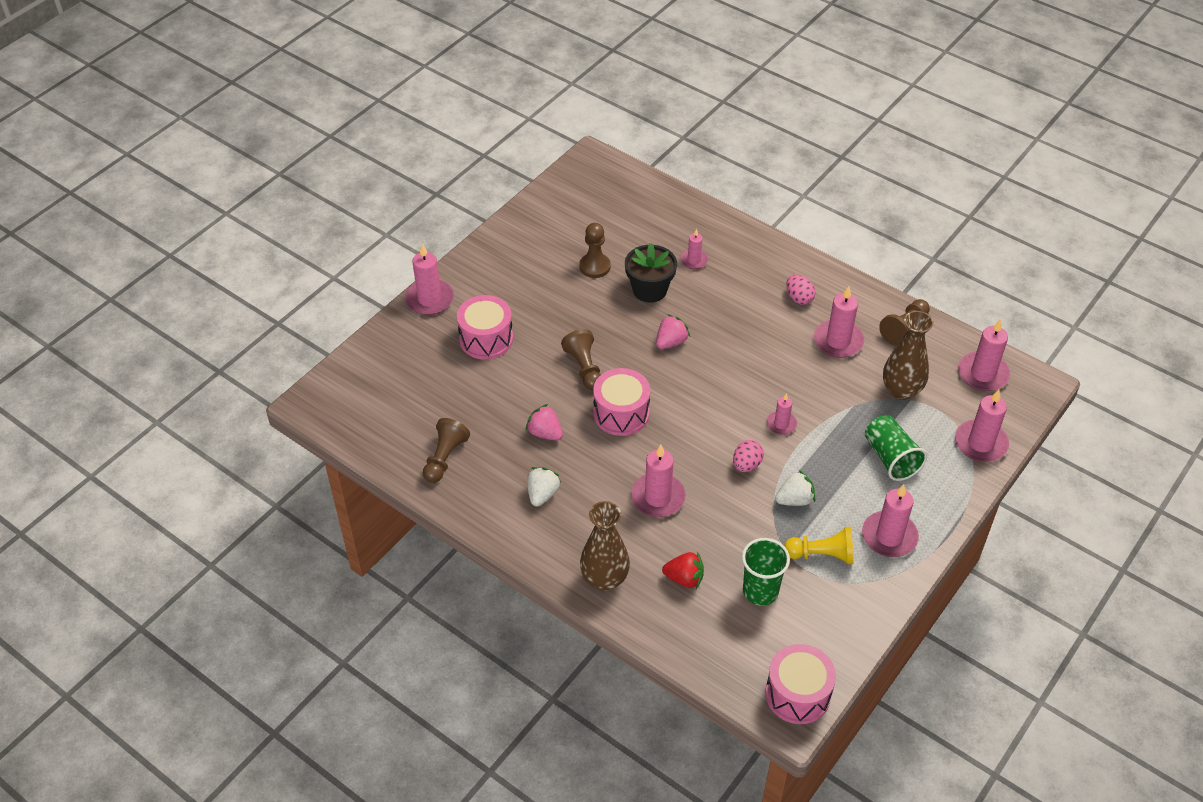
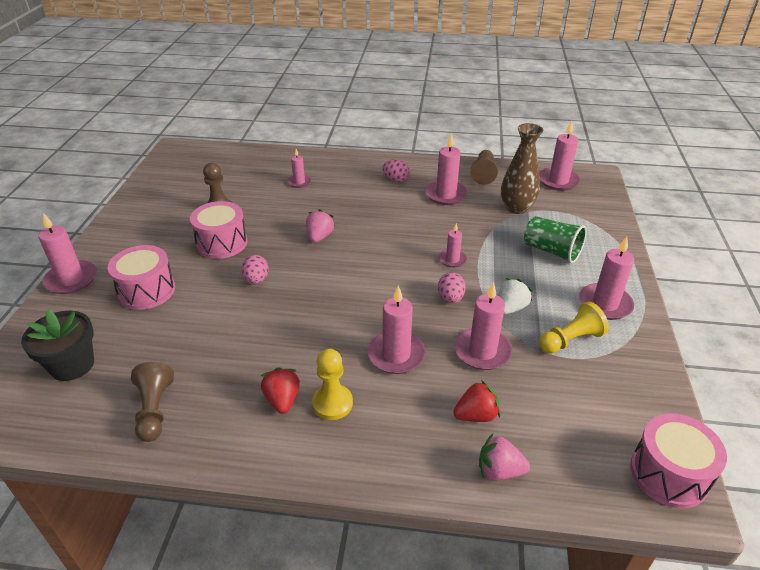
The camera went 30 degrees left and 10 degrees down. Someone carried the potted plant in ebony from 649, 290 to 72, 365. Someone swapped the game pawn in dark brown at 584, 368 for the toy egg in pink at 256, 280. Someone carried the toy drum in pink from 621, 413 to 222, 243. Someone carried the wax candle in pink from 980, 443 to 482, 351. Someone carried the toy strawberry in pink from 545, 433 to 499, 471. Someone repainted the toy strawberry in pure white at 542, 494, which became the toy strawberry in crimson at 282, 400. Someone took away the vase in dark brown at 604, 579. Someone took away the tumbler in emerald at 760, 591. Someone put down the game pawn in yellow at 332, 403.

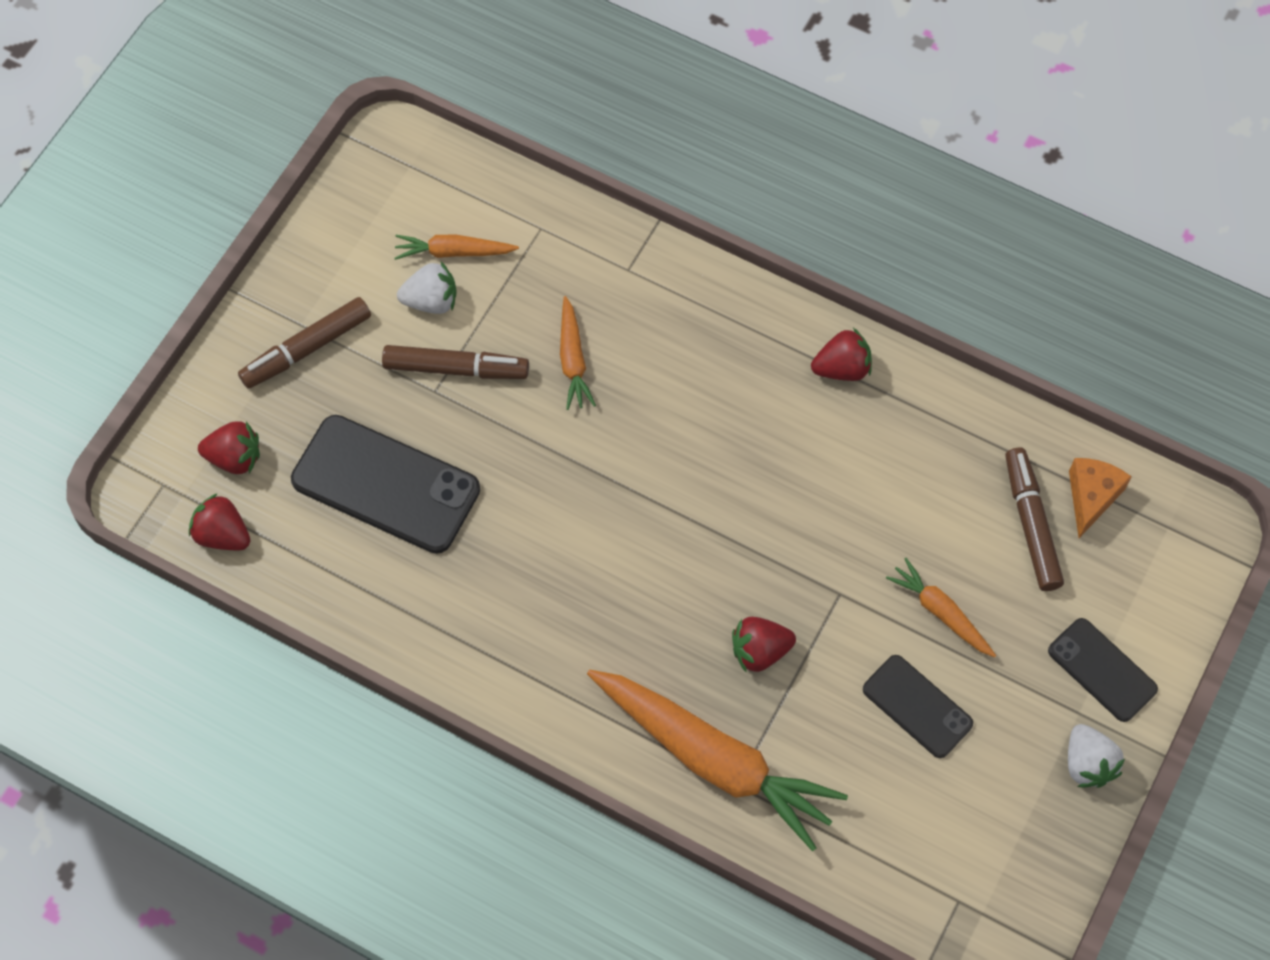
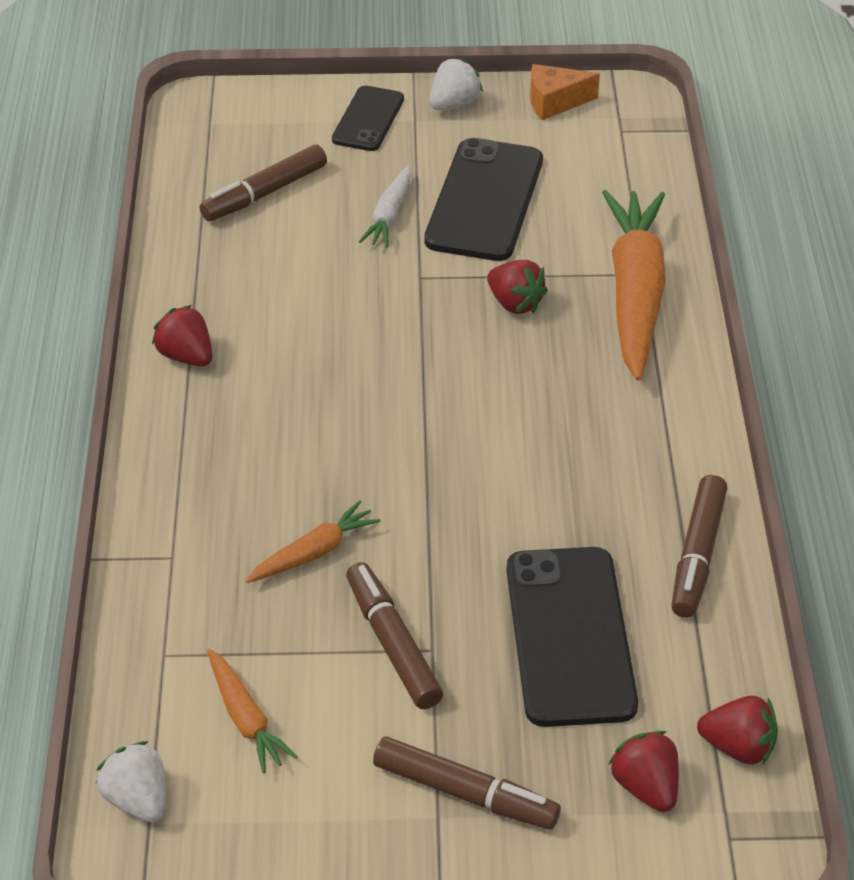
The camera went 120 degrees left and 20 degrees down. Someone carried the toy strawberry in pure white from 431, 301 to 137, 799. Someone carried the cheese wedge in bright orange from 1091, 497 to 554, 102. Someone rotated the toy strawberry in crimson at 223, 534 by 75 degrees counterclockwise. Someone repainted the toy carrot in bright orange at 941, 613, which became the toy carrot in pure white at 389, 215. Someone scaled the mobile phone in ebony at 917, 706 by 1.72. Someone put down the felt pen in dark brown at 697, 555.

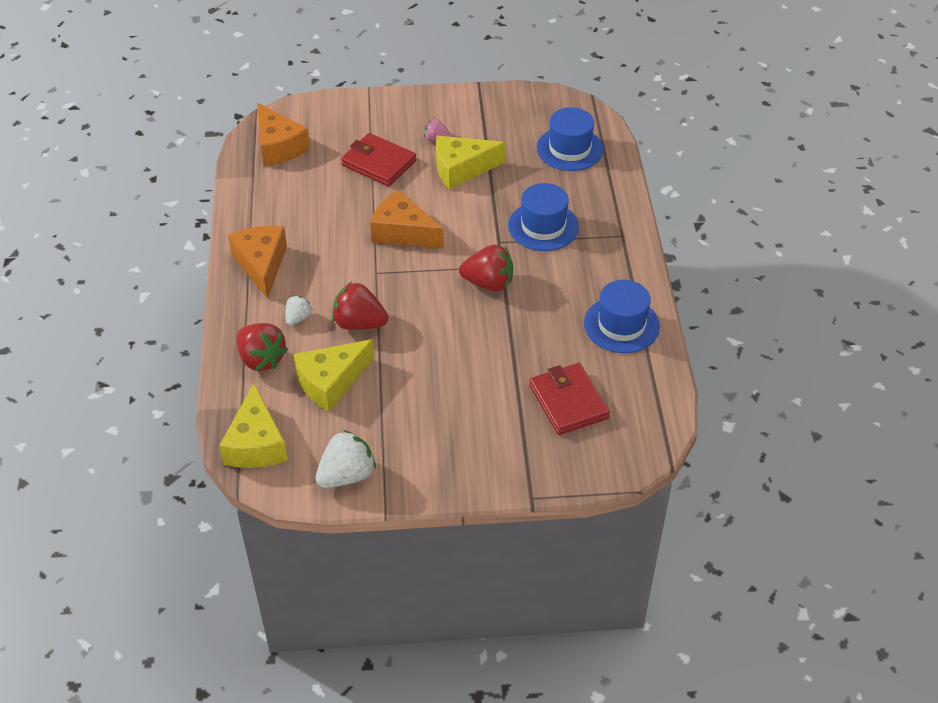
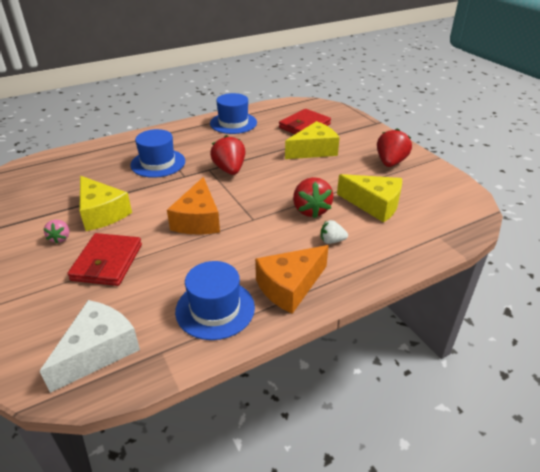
The camera went 115 degrees left and 10 degrees down. Someone repainted the cheese wedge in bright orange at 278, 146, which became the cheese wedge in pure white at 98, 351. Someone carried the tall hat in cobalt from 569, 149 to 215, 309. Someone carried the toy strawberry in crimson from 261, 359 to 390, 162. Someone carried the cheese wedge in yellow from 256, 444 to 314, 150. Someone took away the toy strawberry in pure white at 347, 475.

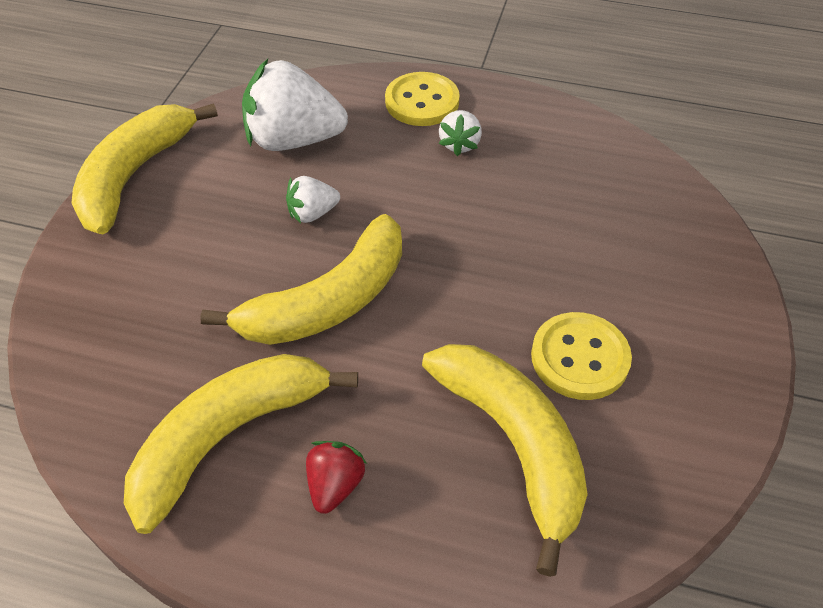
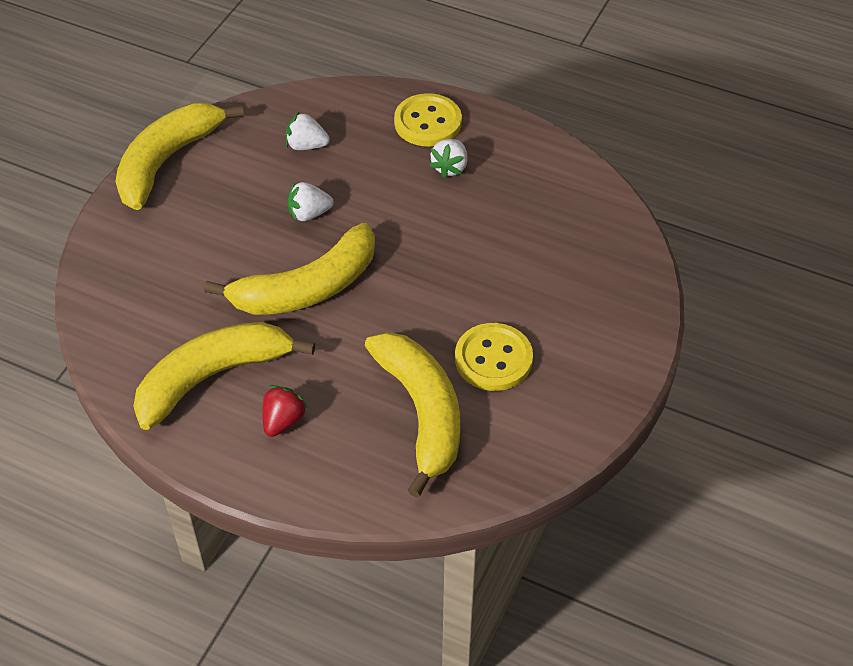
The camera went 10 degrees right and 0 degrees up. Someone scaled the toy strawberry in pure white at 294, 140 by 0.49.

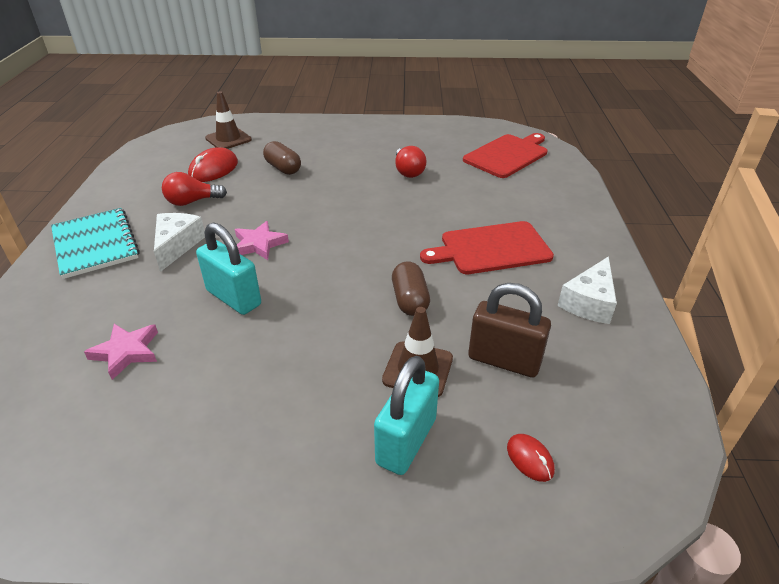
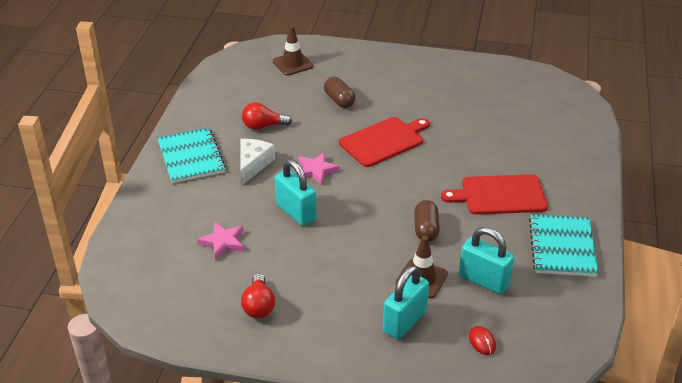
The camera went 10 degrees right and 0 degrees up. Someone carried the bread board in crimson from 507, 155 to 384, 141. Someone carried the lightbulb in crimson from 408, 171 to 259, 306. Someone took away the PC mouse in crimson at 213, 169. Someone swapped the cheese wedge in pure white at 589, 302 for the exercise book in aqua at 562, 247. Someone repainted the padlock in dark brown at 504, 360, which became the padlock in aqua at 484, 280.

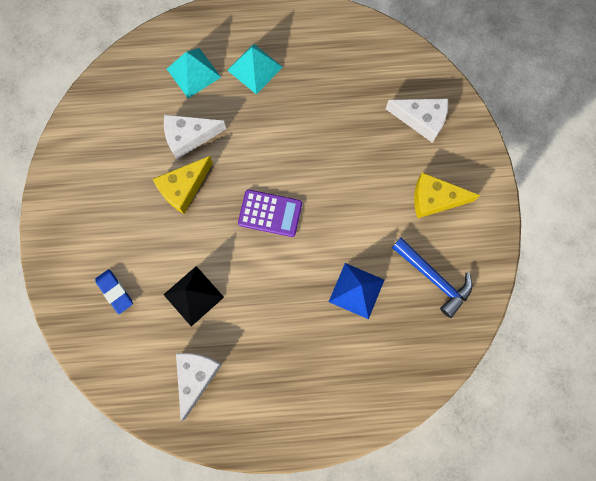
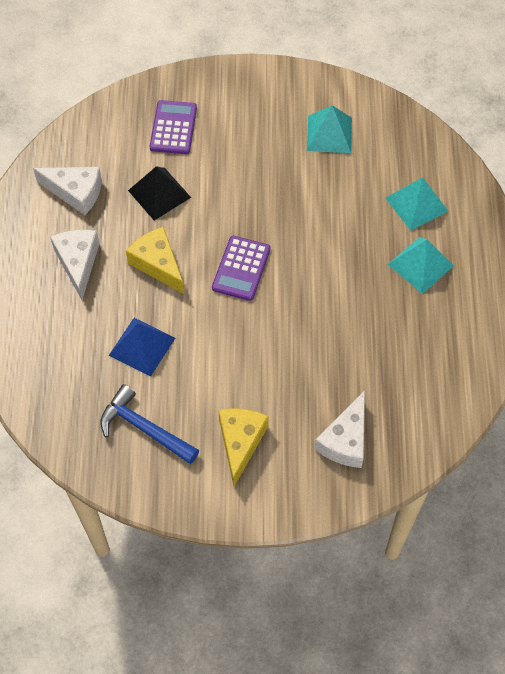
The camera went 95 degrees right and 15 degrees down. Someone carried the cheese wedge in pure white from 189, 137 to 78, 263. Someone carried the cheese wedge in yellow from 183, 188 to 158, 264. Someone rotated the claw hammer in cobalt at 433, 278 by 75 degrees clockwise. Someone swapped the pencil eraser in cobalt at 115, 291 for the calculator in royal purple at 173, 128. Someone put down the pyramid in aqua at 329, 134.

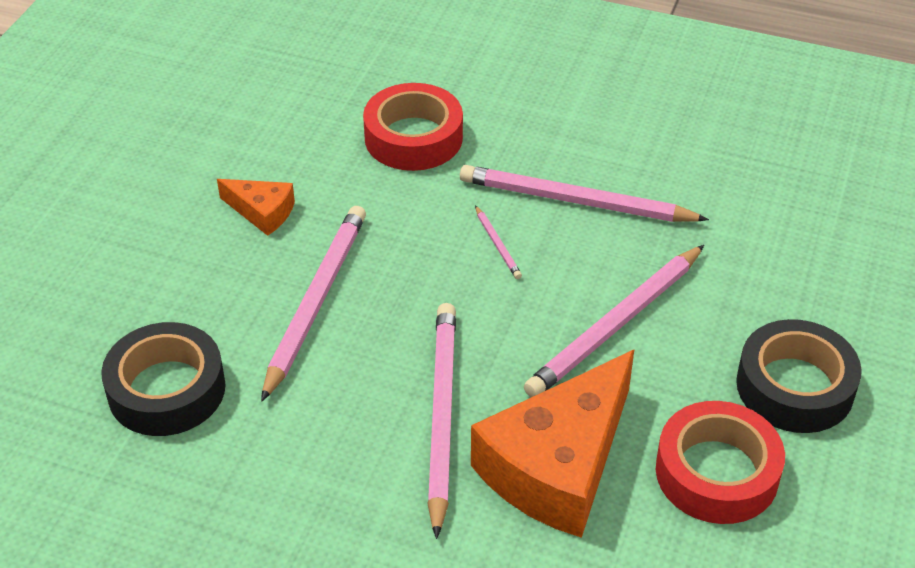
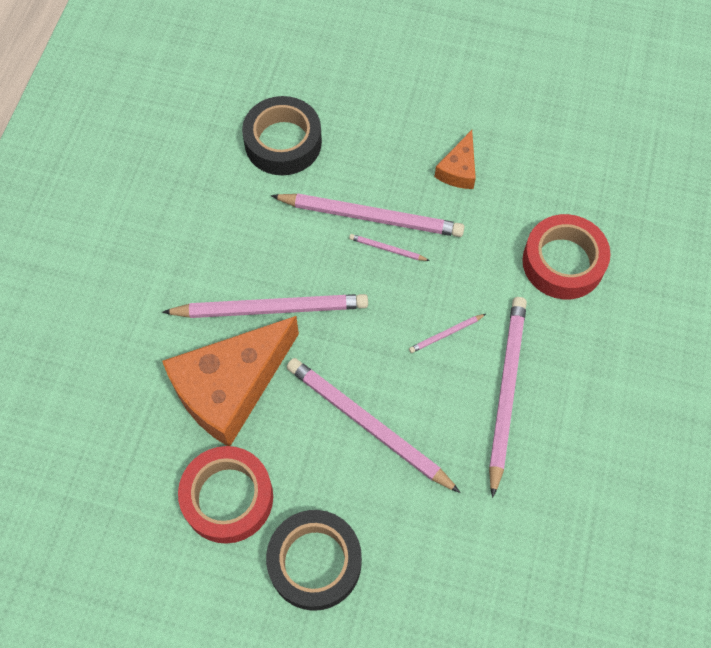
The camera went 85 degrees right and 20 degrees up. Someone rotated the cheese wedge in bright orange at 558, 465 by 75 degrees counterclockwise. Someone put down the wooden pencil in pink at 387, 249.

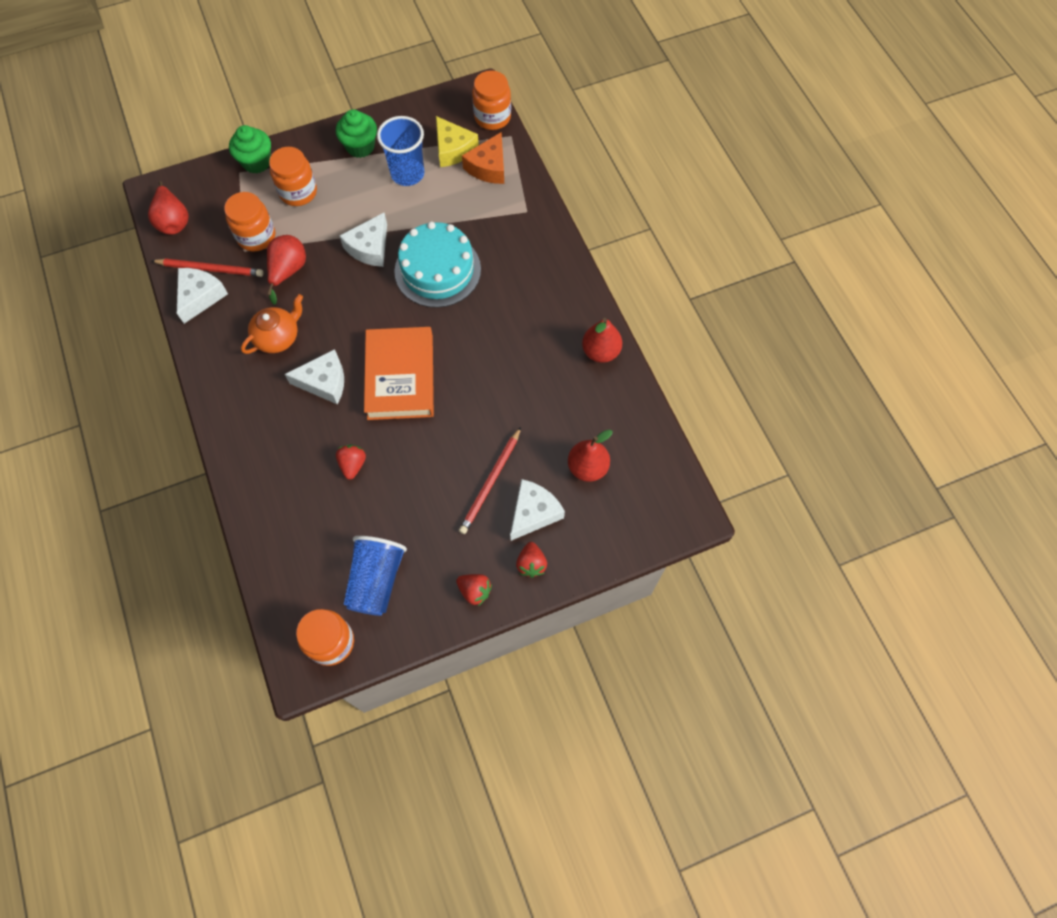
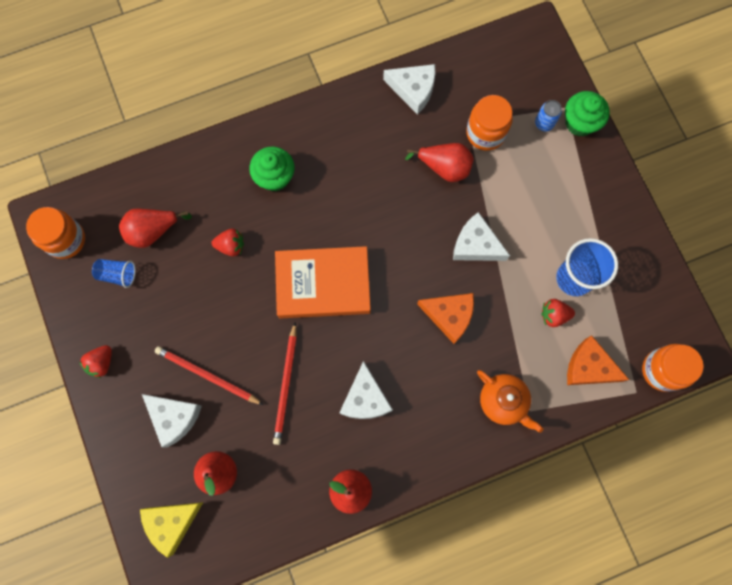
The camera went 90 degrees right and 10 degrees up. Someone carried the fairy cake in emerald from 360, 147 to 275, 177. Someone carried the cheese wedge in yellow from 453, 149 to 172, 523. Someone took away the jam jar in bright orange at 298, 192. Someone carried the pear fruit in crimson from 173, 221 to 153, 231. Someone swapped the cake in aqua at 437, 270 for the cheese wedge in bright orange at 449, 316. Someone carried the wooden pencil in crimson from 210, 269 to 286, 385. Someone carried the teapot in bright orange from 278, 337 to 503, 401. Someone carried the cheese wedge in pure white from 324, 382 to 365, 398. Someone scaled the tumbler in cobalt at 376, 580 by 0.56. Someone carried the toy strawberry in crimson from 531, 564 to 554, 315. Someone put down the can in cobalt at 544, 123.

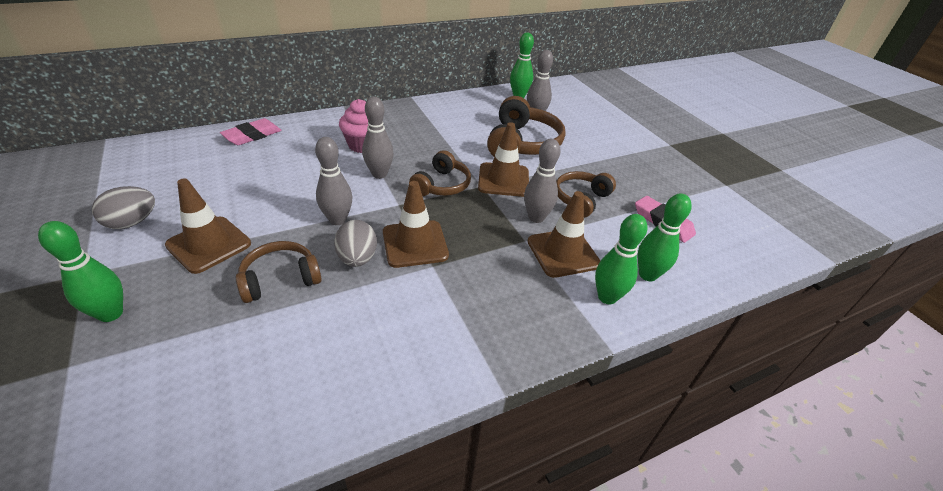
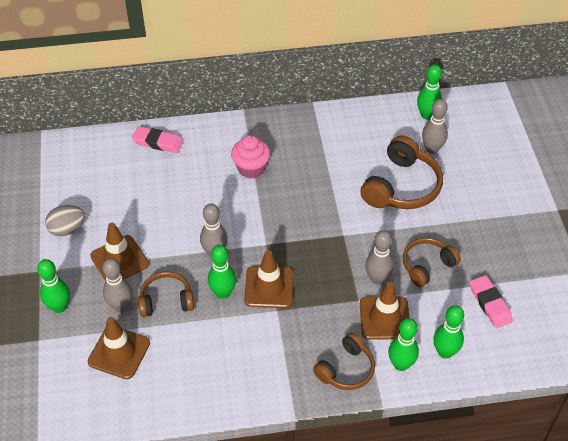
The camera went 20 degrees right and 10 degrees up. Someone carried the skittle in ash-grey from 379, 174 to 120, 306. Someone rotated the pencil eraser in pink at 252, 135 by 45 degrees clockwise. Someone carried the road cone in dark brown from 503, 180 to 119, 352. Someone carried the headset in dark brown from 442, 185 to 346, 369. Someone swapped the toy egg in ash-grey at 357, 258 for the skittle in emerald at 223, 293.

